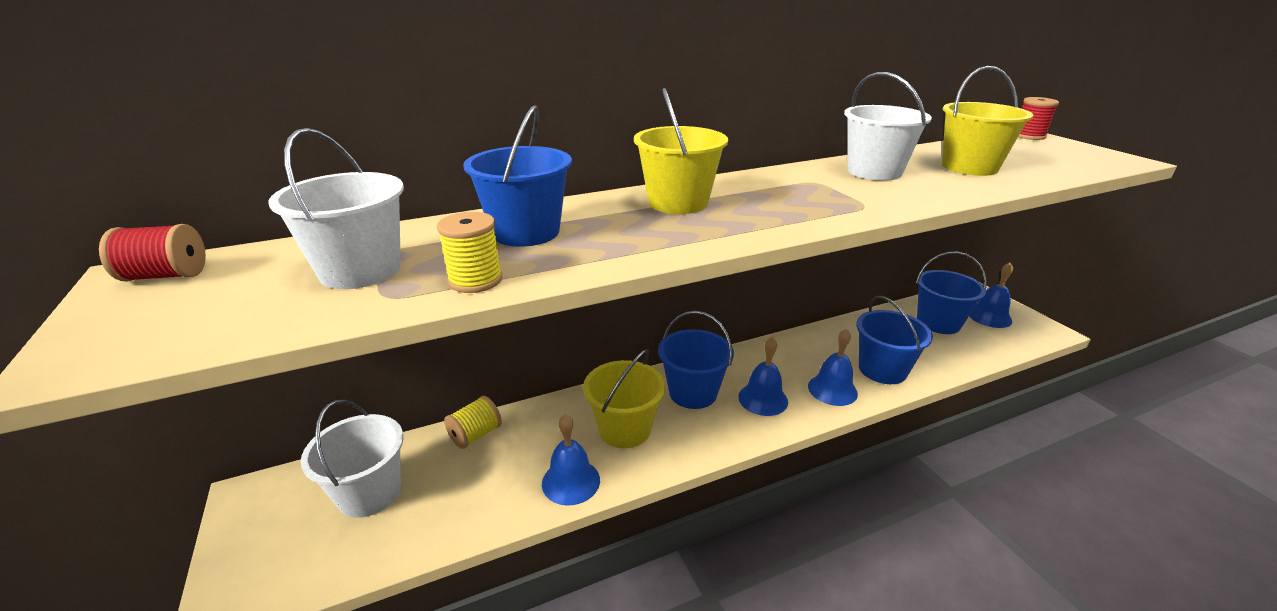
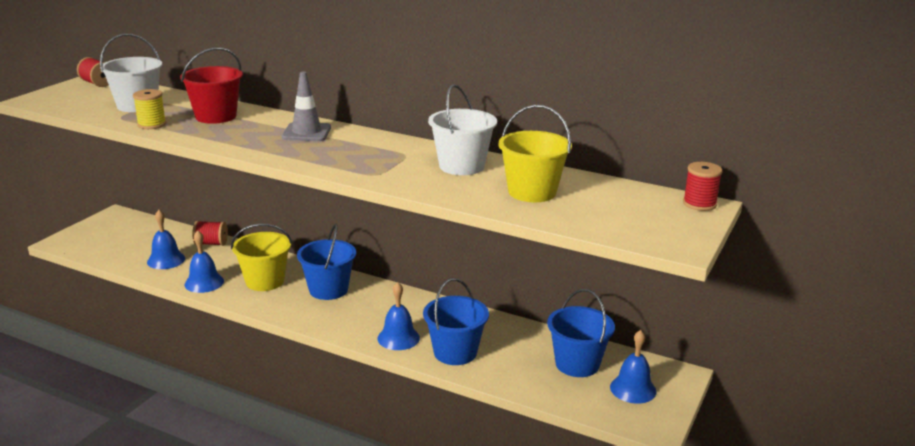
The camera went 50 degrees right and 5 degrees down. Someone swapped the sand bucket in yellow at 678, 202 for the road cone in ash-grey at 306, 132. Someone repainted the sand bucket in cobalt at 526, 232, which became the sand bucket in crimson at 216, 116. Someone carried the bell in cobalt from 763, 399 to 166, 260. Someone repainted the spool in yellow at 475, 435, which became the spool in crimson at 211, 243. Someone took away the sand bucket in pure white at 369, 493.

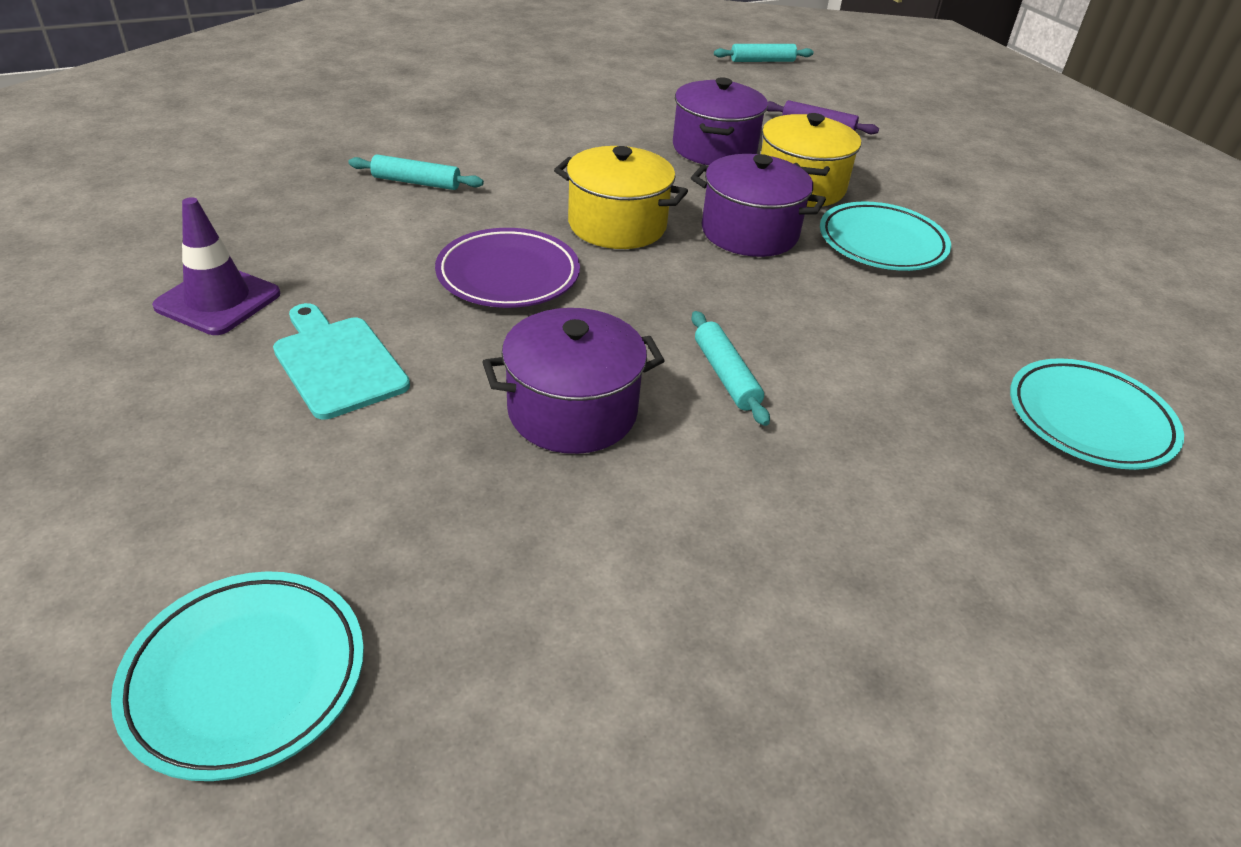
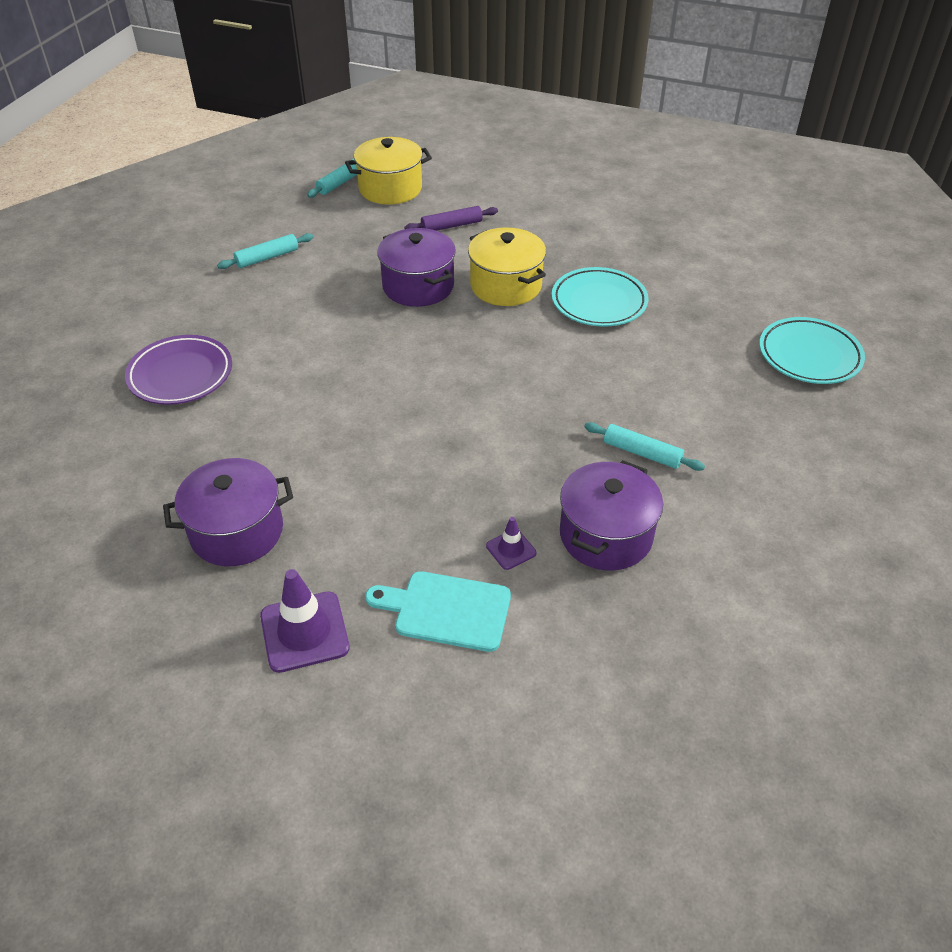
The camera went 40 degrees left and 5 degrees up. Someone carried the cooking pot in yellow from 617, 225 to 390, 189. Someone carried the cooking pot in royal purple from 749, 232 to 237, 531. Someone carried the rolling pin in aqua from 416, 182 to 267, 258. Someone carried the plate in royal purple from 508, 275 to 180, 375. Someone took away the plate in aqua at 246, 677. Someone put down the road cone in royal purple at 511, 549.

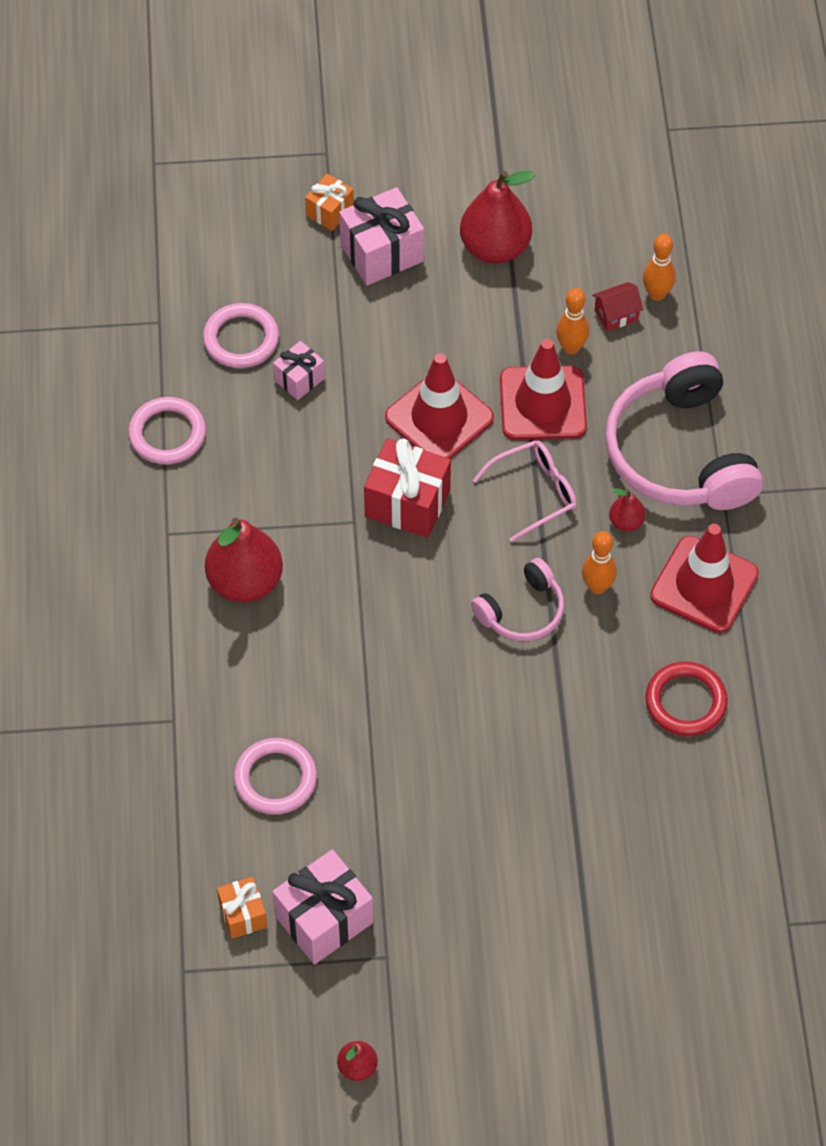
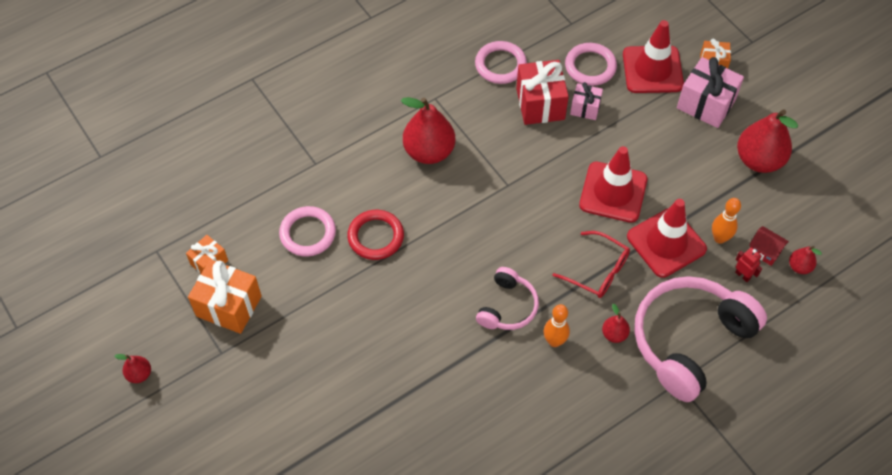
The camera went 60 degrees right and 0 degrees up. Someone swapped the skittle in bright orange at 657, 294 for the pear fruit in crimson at 799, 267. Someone carried the gift in crimson from 407, 503 to 540, 104. Someone repainted the eyeglasses in pink at 534, 493, which became the eyeglasses in crimson at 598, 271. Someone carried the road cone in crimson from 704, 585 to 652, 70. Someone rotated the headset in pink at 522, 611 by 90 degrees counterclockwise. Someone carried the torus in crimson from 685, 702 to 375, 237. Someone repainted the gift in pink at 324, 919, which became the gift in bright orange at 228, 306. Someone put down the robot figure in crimson at 743, 275.

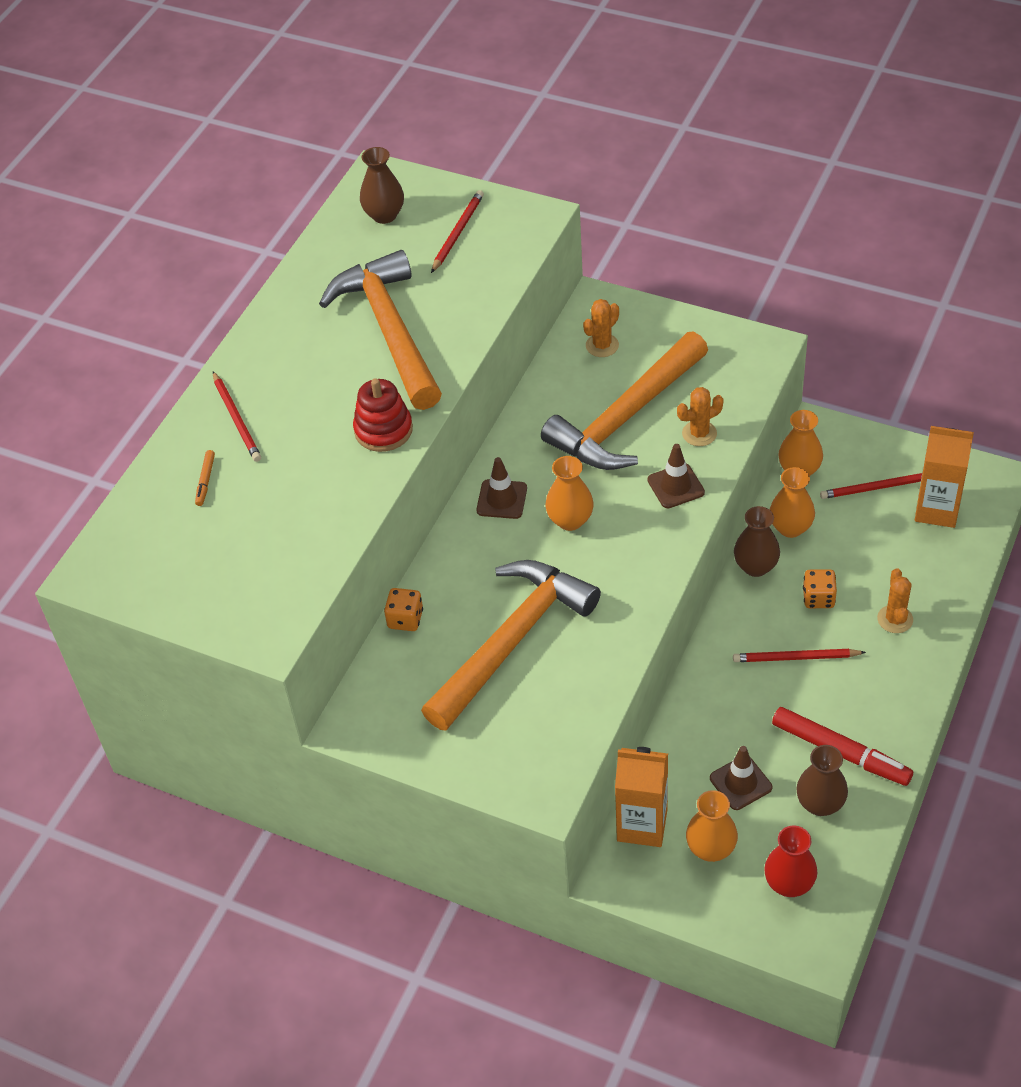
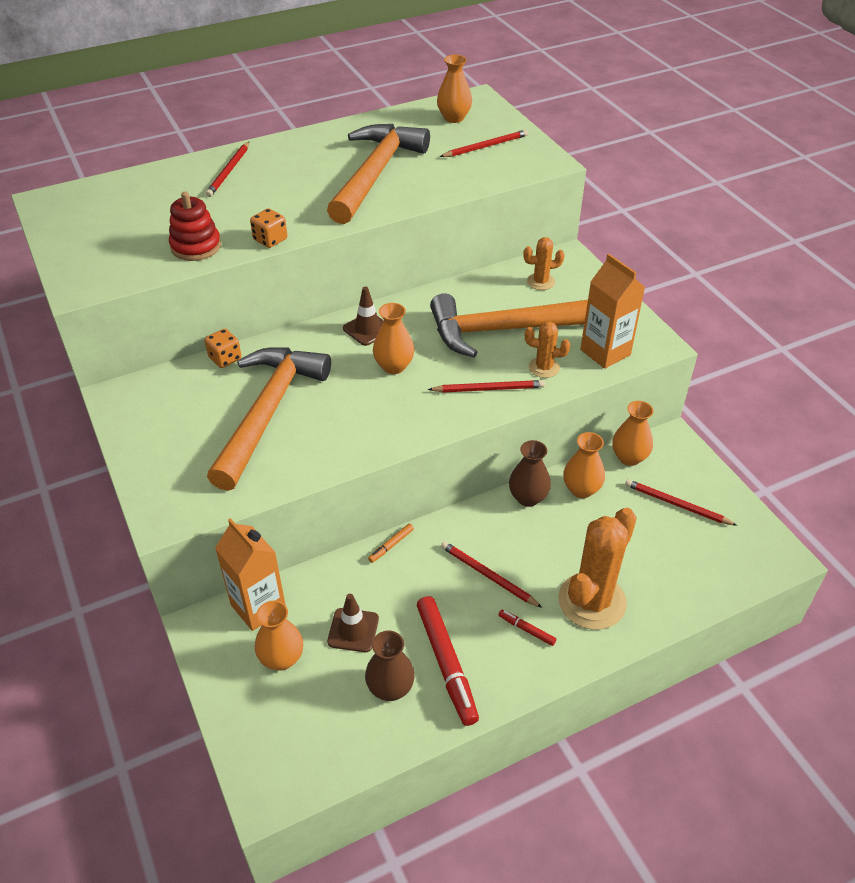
The camera went 35 degrees right and 5 degrees down. Someone repainted the vase in dark brown at 384, 215, which became the vase in bright orange at 454, 118. Someone carried the stacking toy in crimson from 383, 430 to 196, 246. Someone carried the juice carton in bright orange from 937, 510 to 605, 352. Someone swapped the road cone in dark brown at 675, 486 for the wooden pencil in crimson at 488, 389. Someone carried the felt pen in bright orange from 205, 481 to 391, 545. Someone rotated the claw hammer in bright orange at 512, 640 by 60 degrees counterclockwise. Someone scaled the prickly plant in bright orange at 895, 619 by 1.99. Someone carried the dice in bright orange from 818, 598 to 270, 240. Someone took away the vase in crimson at 789, 883. Someone put down the felt pen in crimson at 526, 630.

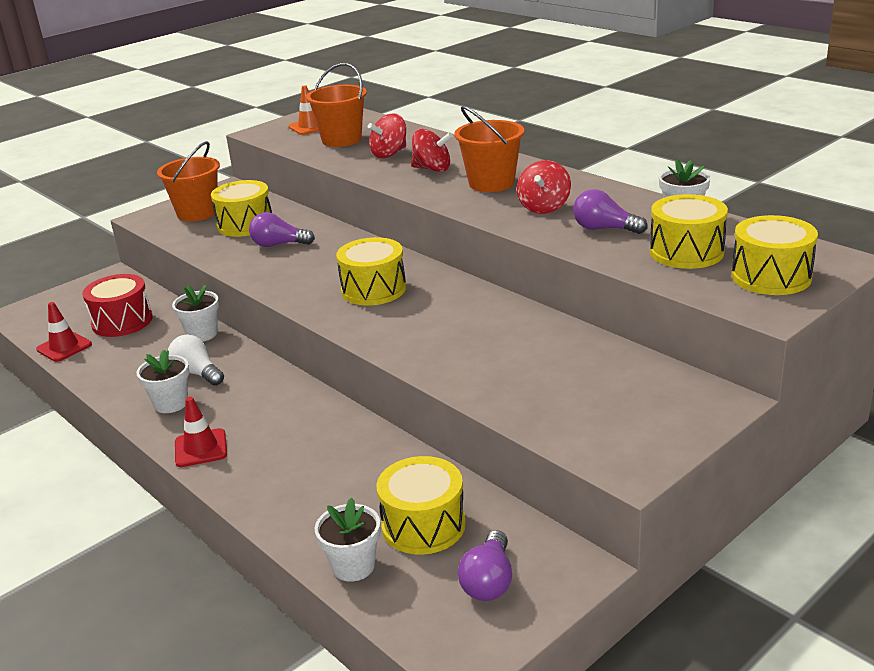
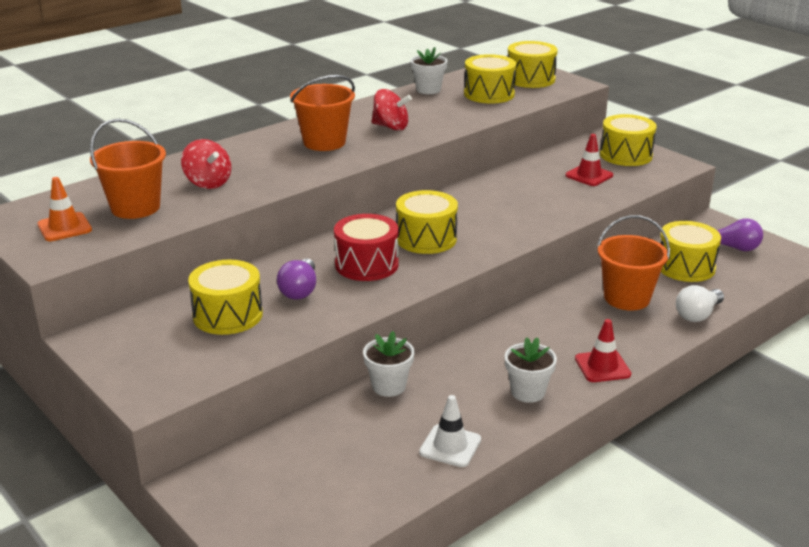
The camera went 90 degrees left and 0 degrees up. Someone took away the whirligig in crimson at 432, 169. Someone carried the sand bucket in bright orange from 197, 213 to 627, 298. Someone took away the lightbulb in royal purple at 604, 229. Someone carried the toy drum in crimson from 122, 321 to 366, 264. Someone carried the road cone in crimson from 64, 347 to 589, 175. Someone carried the lightbulb in pure white from 197, 373 to 697, 315. Someone took away the potted plant in pure white at 353, 566. Someone put down the toy drum in yellow at 626, 155. Someone put down the road cone in pure white at 450, 446.

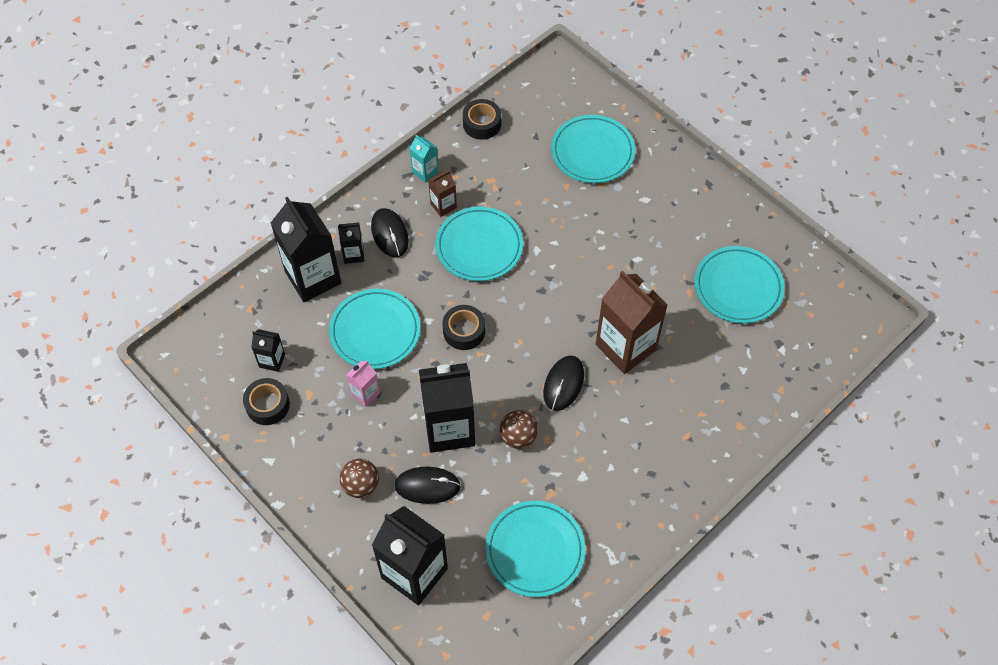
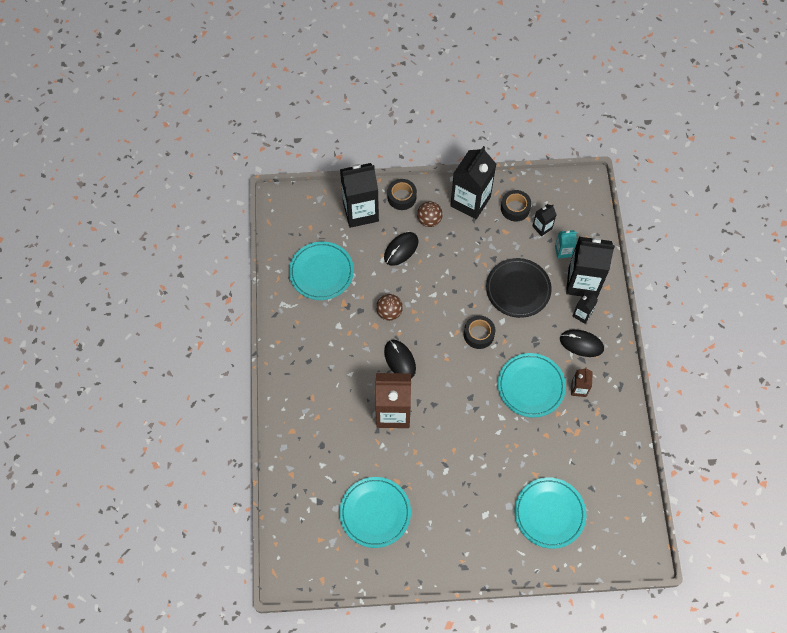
The camera went 130 degrees right and 5 degrees up. Someone carried the sticky tape in ebony from 482, 124 to 401, 197. Someone carried the juice carton in aqua from 425, 172 to 563, 251. Someone repainted the plate in aqua at 375, 331, which became the plate in ebony at 518, 289. Someone took away the juice carton in pink at 365, 393. Someone carried the juice carton in ebony from 449, 429 to 470, 201.

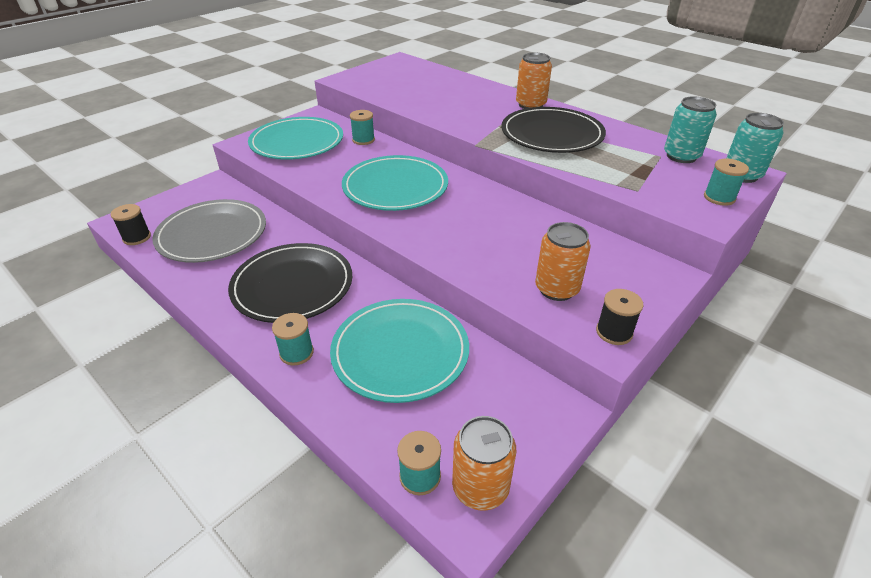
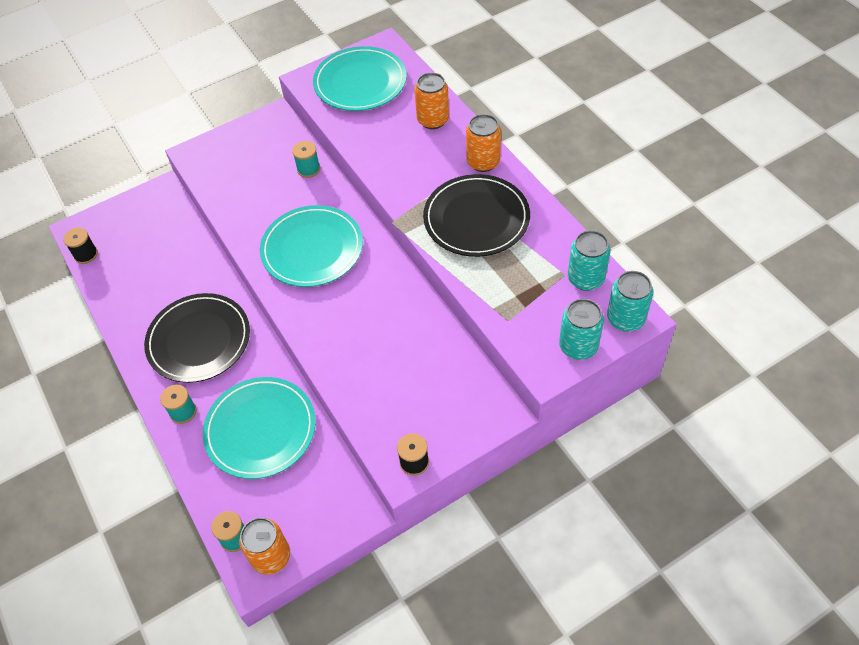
The camera went 20 degrees right and 15 degrees up. Someone carried the plate in aqua from 297, 142 to 360, 82. Someone swapped the spool in aqua at 719, 197 for the can in aqua at 578, 346. Someone took away the plate in ash-grey at 212, 234. Someone carried the can in bright orange from 557, 289 to 433, 120.

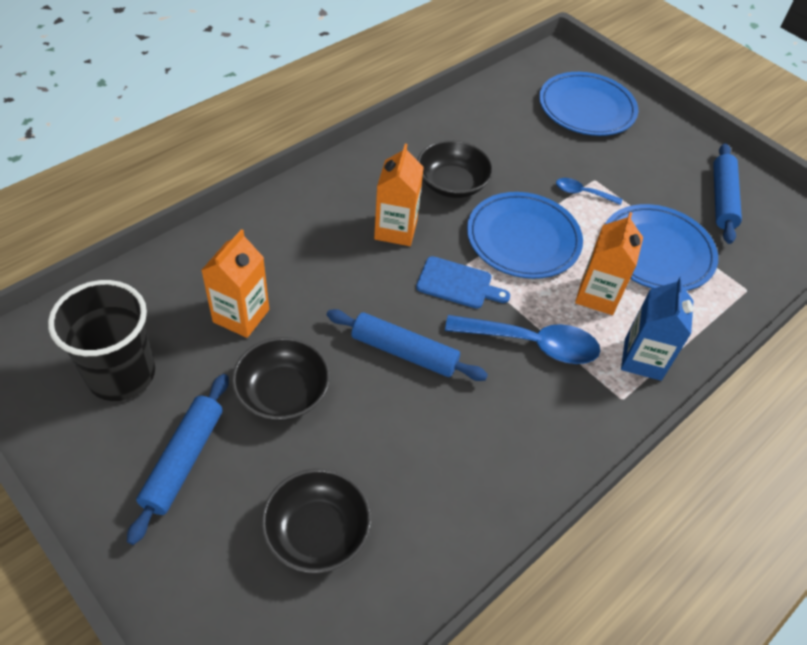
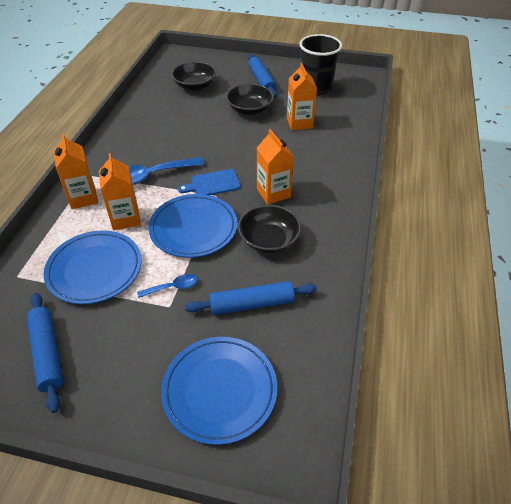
The camera went 150 degrees right and 5 degrees down. Someone repainted the juice carton in cobalt at 642, 359, which became the juice carton in bright orange at 83, 198. Someone carried the rolling pin in cobalt from 404, 352 to 252, 304.

